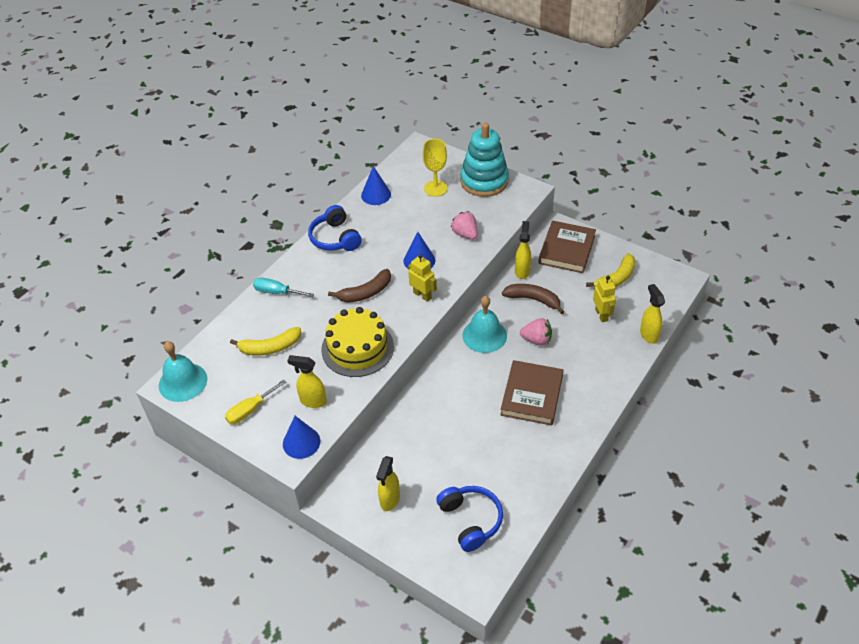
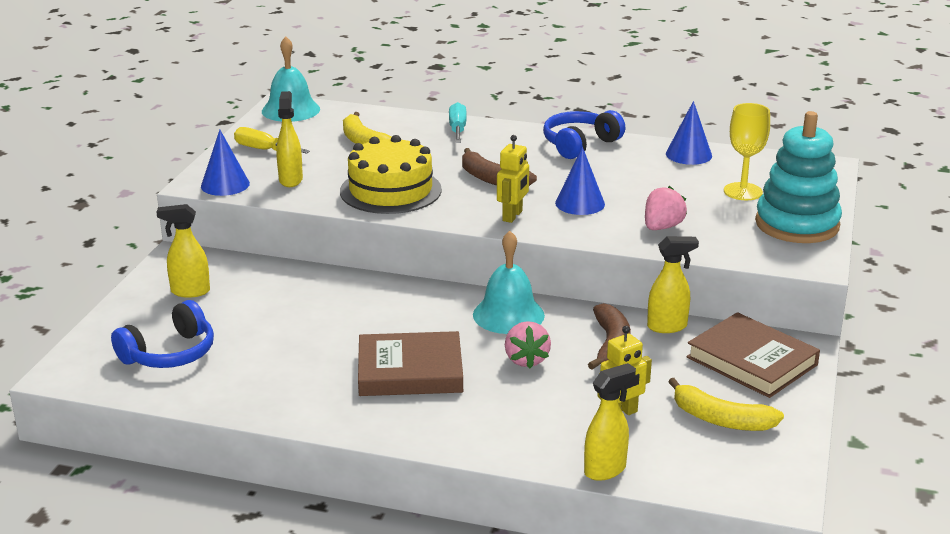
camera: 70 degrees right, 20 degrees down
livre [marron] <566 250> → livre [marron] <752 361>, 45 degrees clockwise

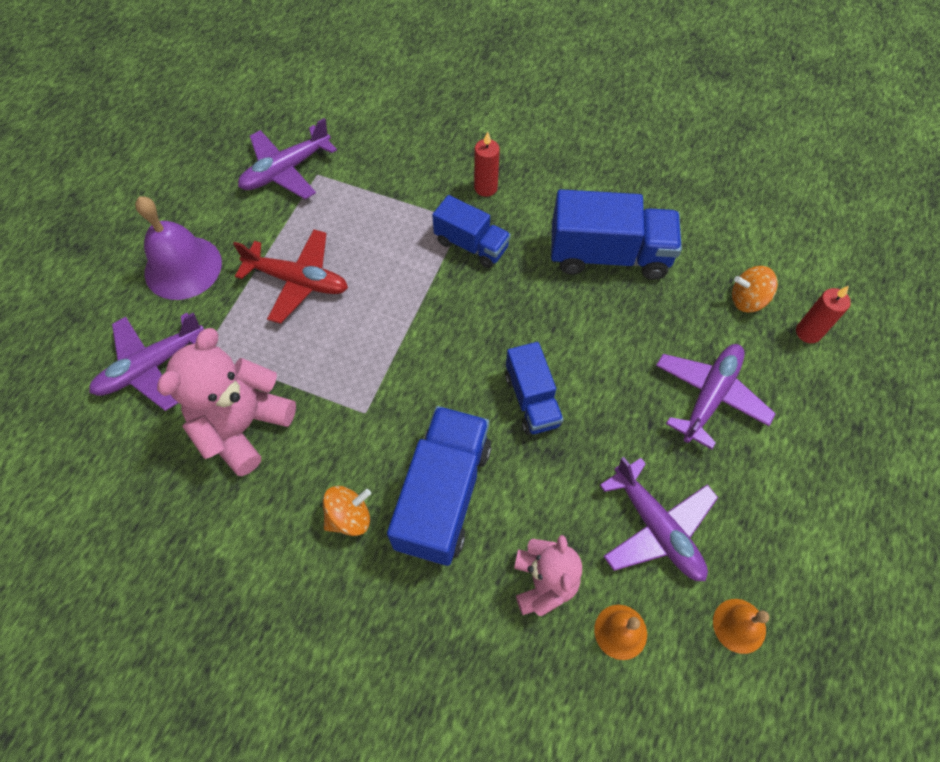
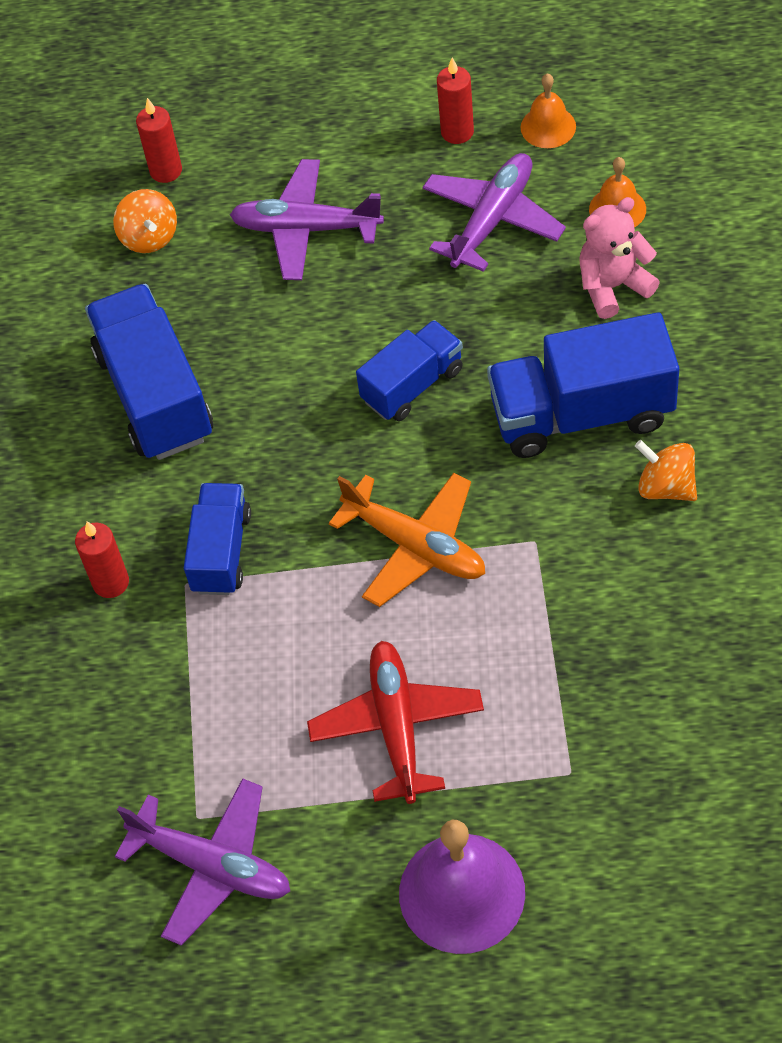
camera: 110 degrees left, 5 degrees down
avion [violet] <152 367> → -
ours en peluche [rose] <243 426> → -
- → avion [orange] <415 546>
- → bougie [rouge] <457 132>

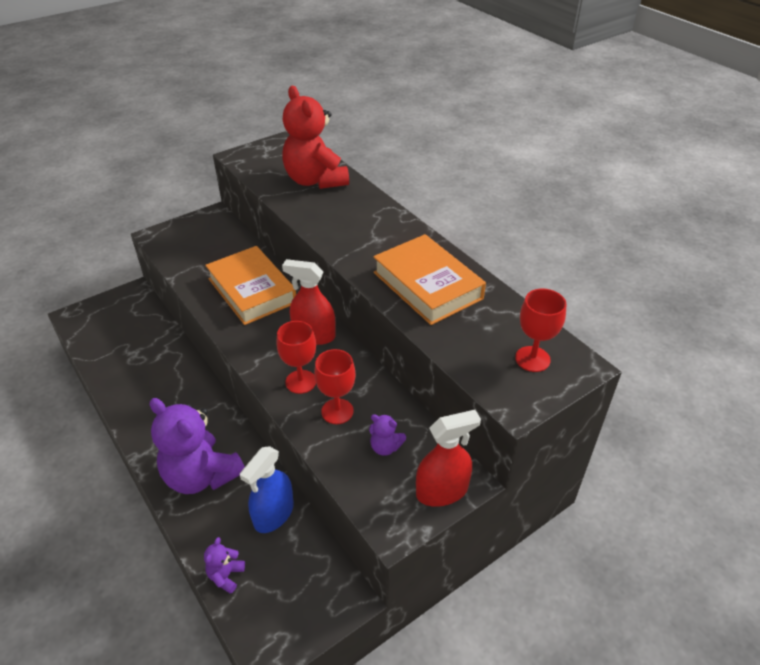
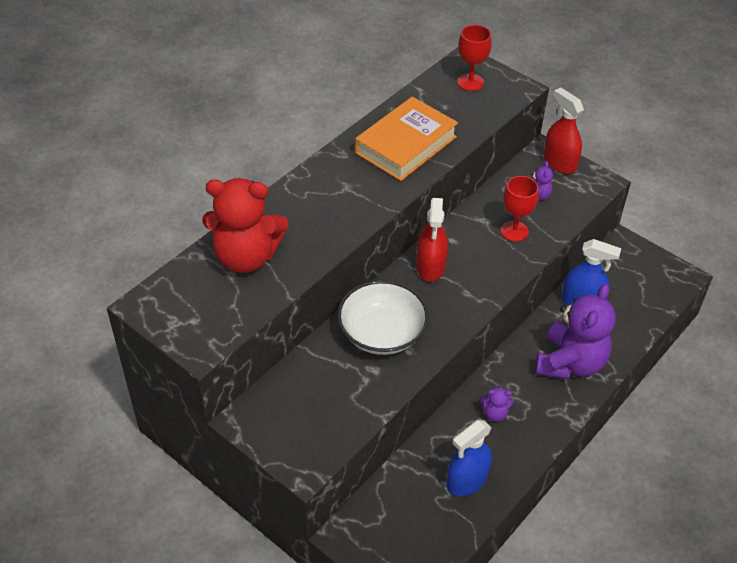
camera: 105 degrees left, 5 degrees up
verre à pied [rouge] <301 382> → -
- → vaporisateur [bleu] <467 480>
ours en peluche [violet] <226 575> → ours en peluche [violet] <494 413>, shifted
livre [orange] <252 291> → bol [blanc] <382 333>
ours en peluche [rouge] <315 180> → ours en peluche [rouge] <246 257>, 45 degrees clockwise

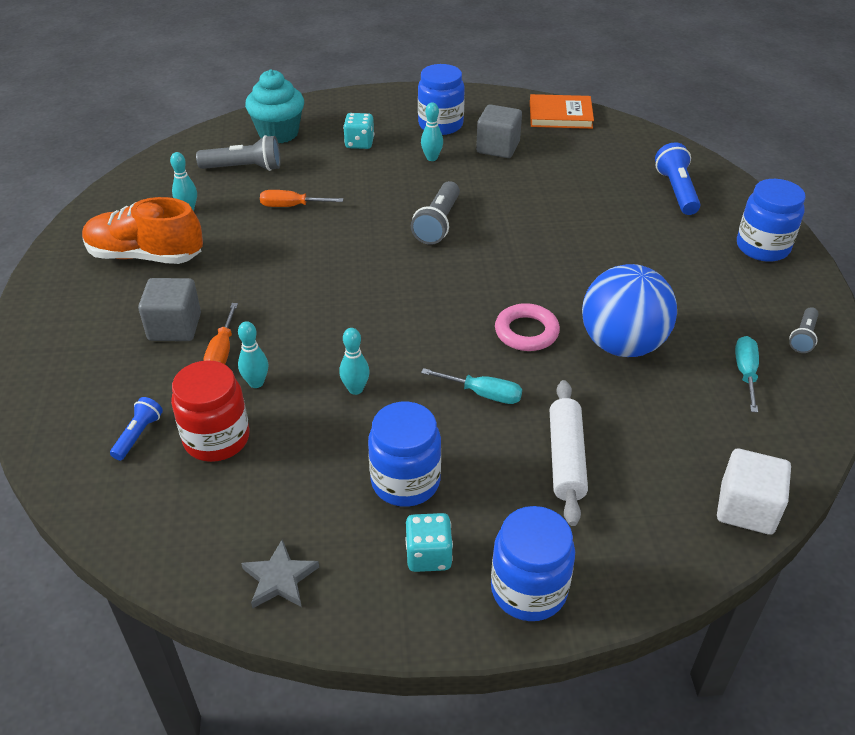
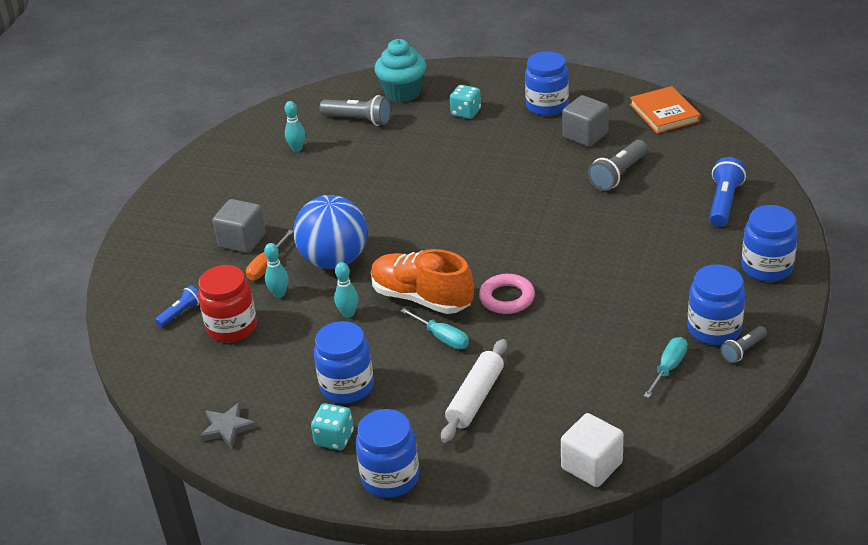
camera: 25 degrees right, 5 degrees down
tournevis [orange] <292 206> → -
quille [turquoise] <432 158> → -
- → bocal [bleu] <714 329>
chaussure [orange] <145 256> → chaussure [orange] <421 298>, shifted
lampe de poche [gris] <438 224> → lampe de poche [gris] <618 175>, shifted
balle [bleu] <622 344> → balle [bleu] <334 260>, shifted
livre [orange] <560 115> → livre [orange] <664 113>, 45 degrees clockwise

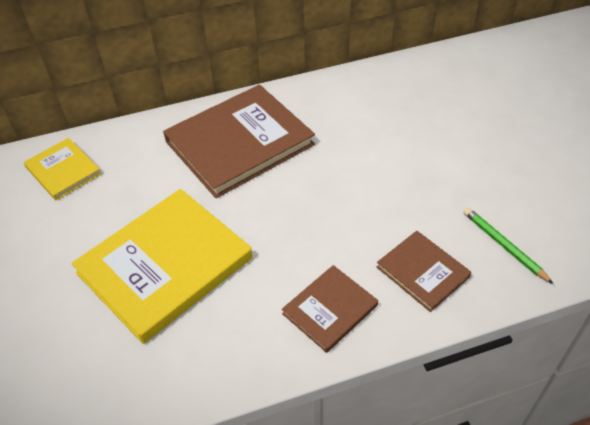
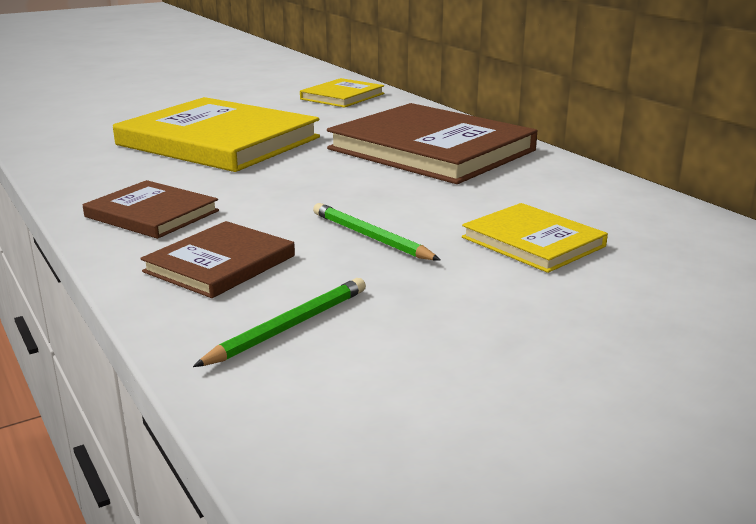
camera: 75 degrees right, 25 degrees down
- → crayon [vert] <370 237>
- → livre [jaune] <533 242>

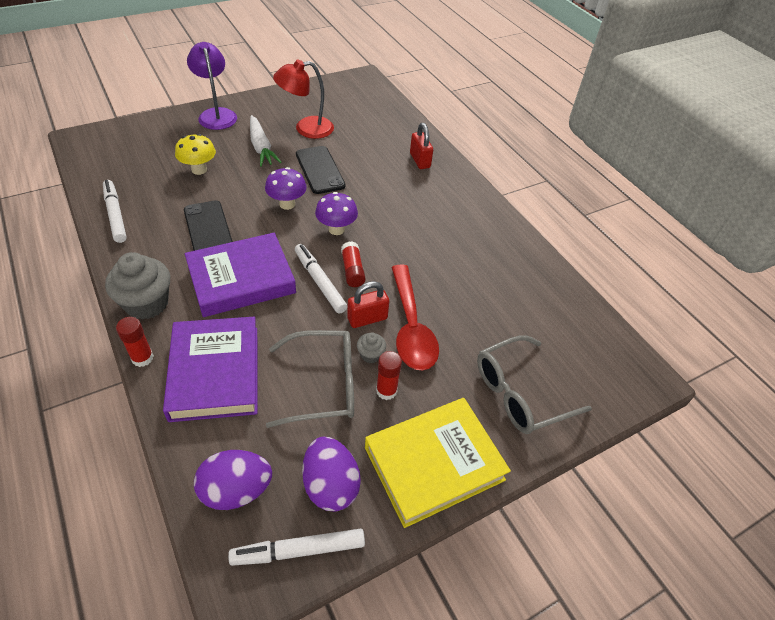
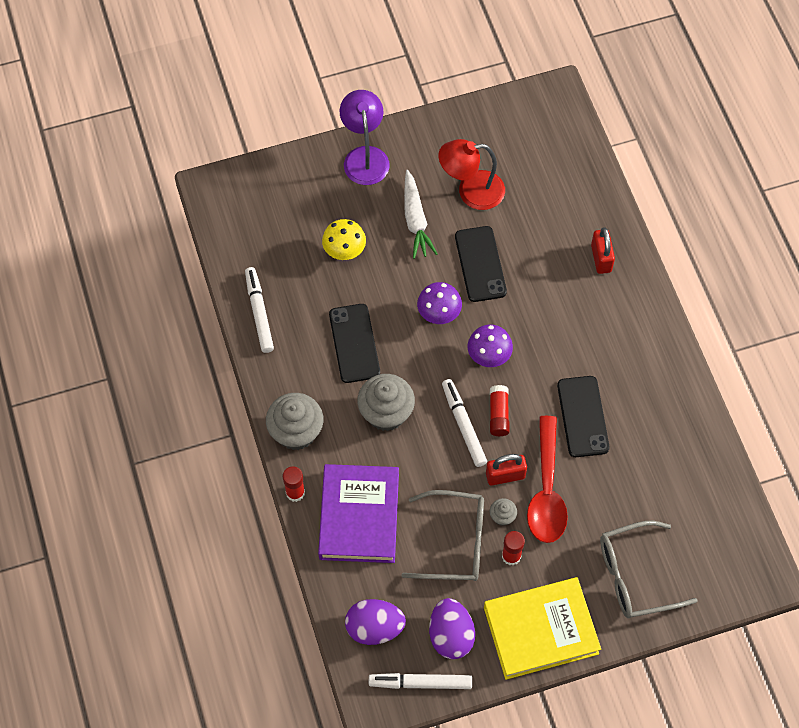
camera: 15 degrees right, 15 degrees up
- → téléphone [noir] <582 416>
livre [violet] <241 279> → muffin [gris] <386 413>

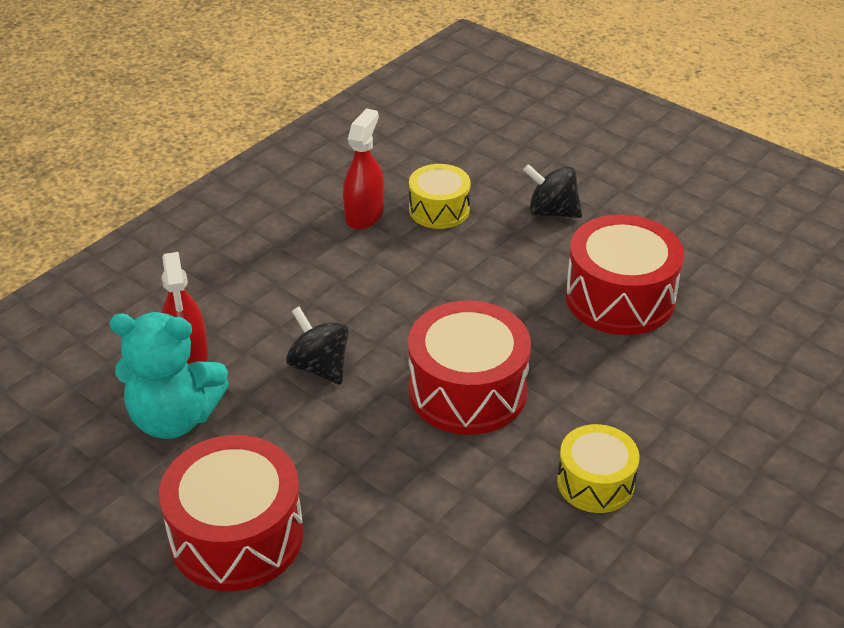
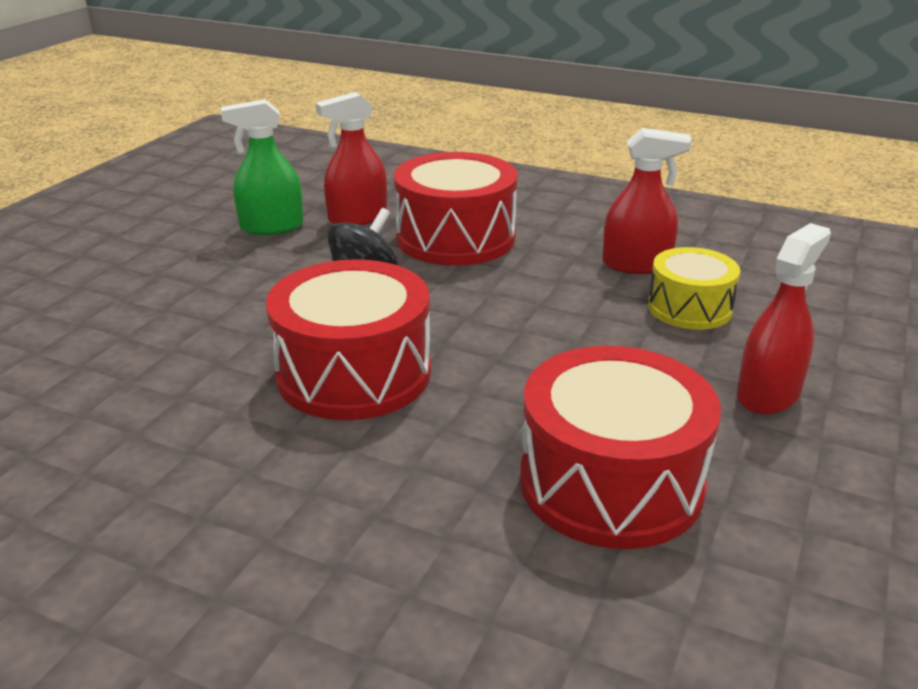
camera: 75 degrees right, 10 degrees down
tambour [jaune] <595 482> → -
tambour [rouge] <237 535> → tambour [rouge] <455 238>, shifted
ours en peluche [turquoise] <174 418> → vaporisateur [vert] <271 227>
toupie [noir] <551 212> → vaporisateur [rouge] <768 394>

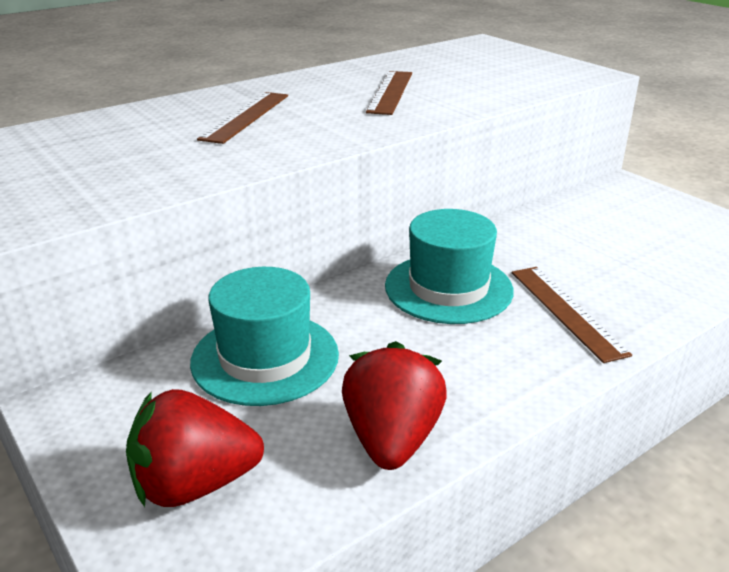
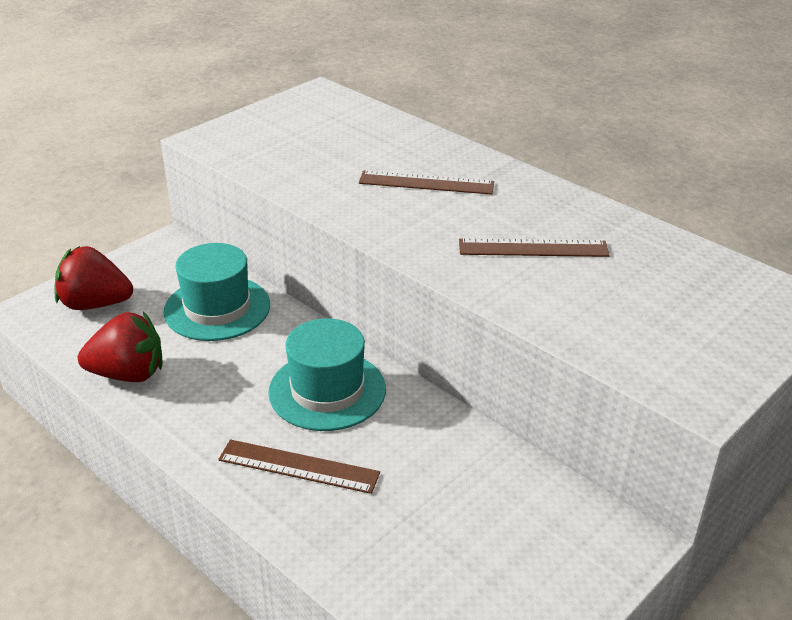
camera: 80 degrees right, 5 degrees up
fraise [rouge] <195 484> → fraise [rouge] <95 304>, 60 degrees counterclockwise
règle [marron] <566 311> → règle [marron] <298 466>, 45 degrees clockwise

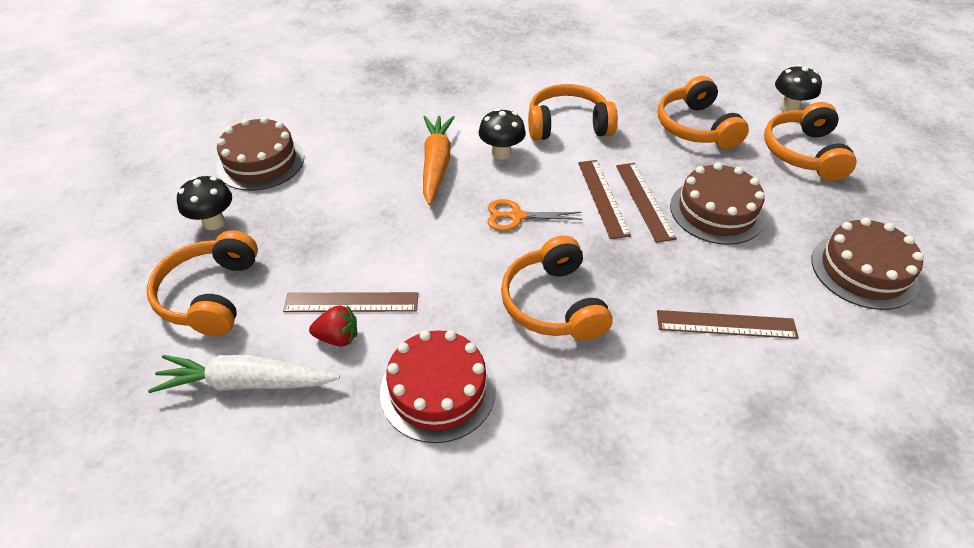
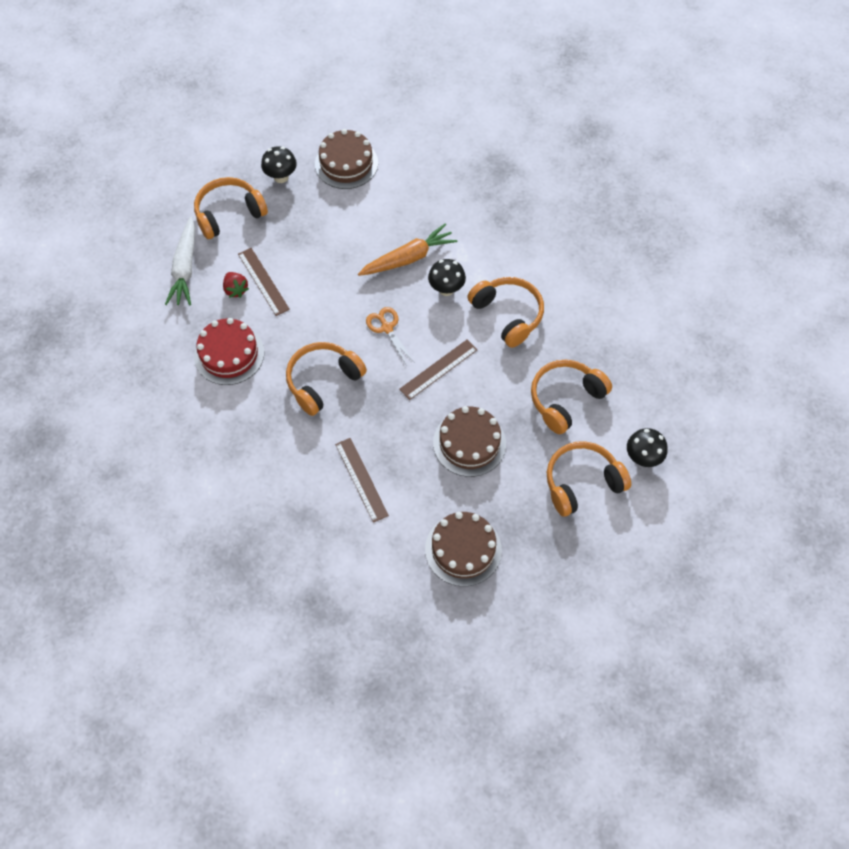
camera: 60 degrees right, 15 degrees up
règle [marron] <644 201> → -
carotte [blanc] <246 383> → carotte [blanc] <185 268>, 150 degrees counterclockwise

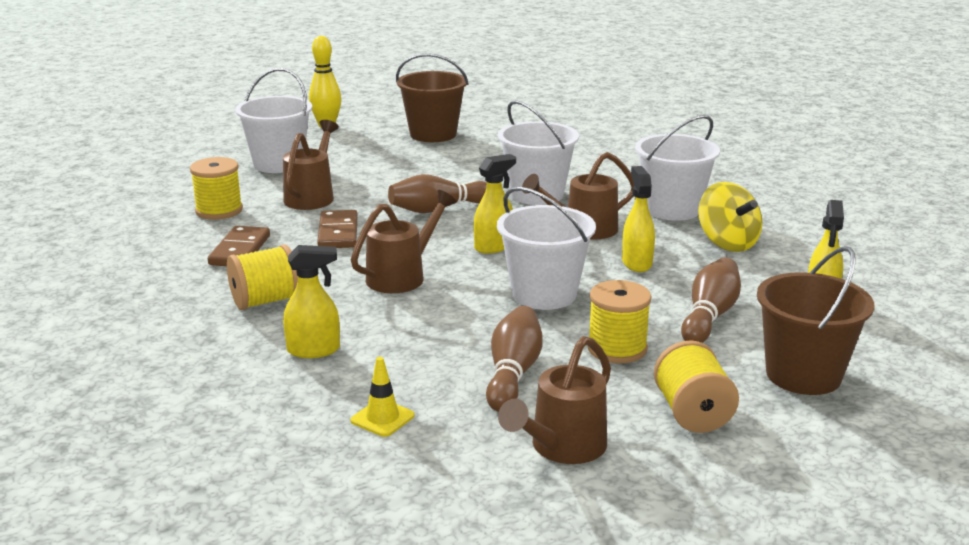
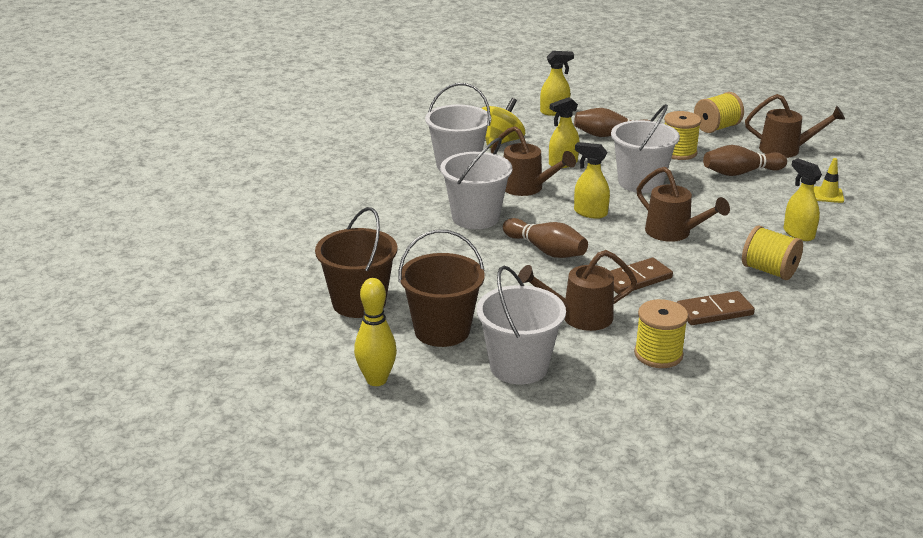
camera: 115 degrees left, 5 degrees up
seau [marron] <803 375> → seau [marron] <442 330>, shifted
arrosoir [marron] <402 276> → arrosoir [marron] <673 233>, 150 degrees counterclockwise

